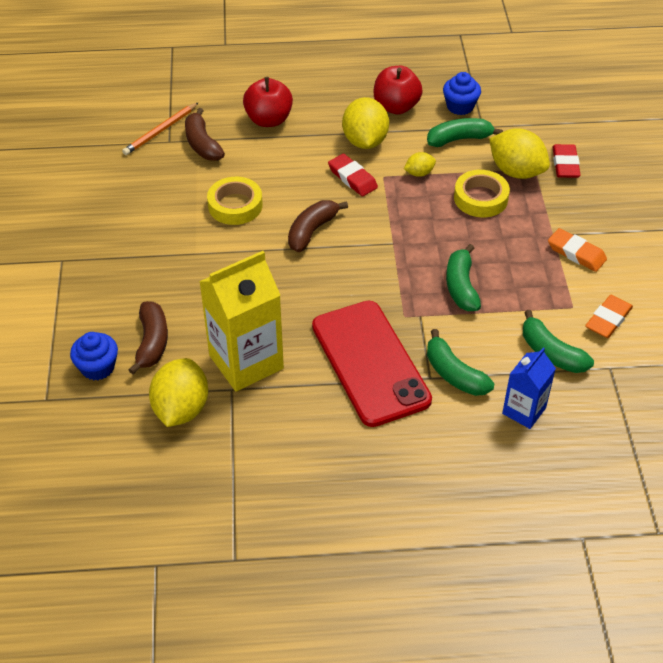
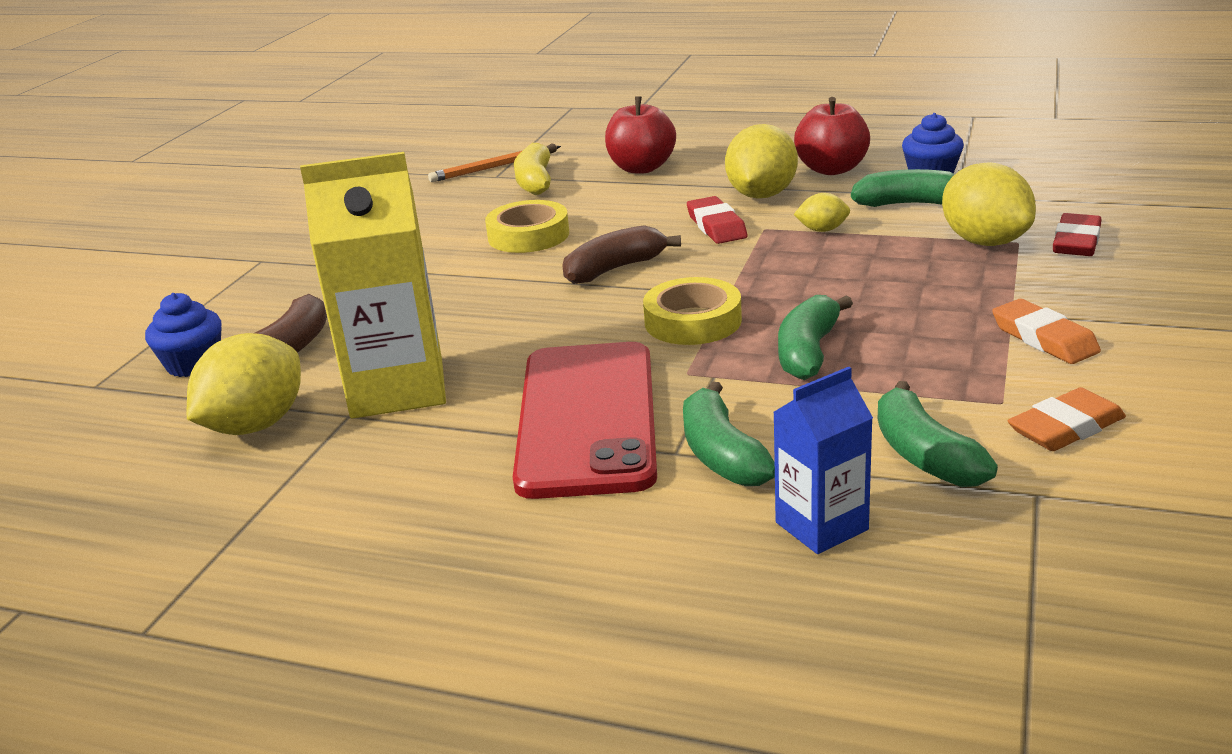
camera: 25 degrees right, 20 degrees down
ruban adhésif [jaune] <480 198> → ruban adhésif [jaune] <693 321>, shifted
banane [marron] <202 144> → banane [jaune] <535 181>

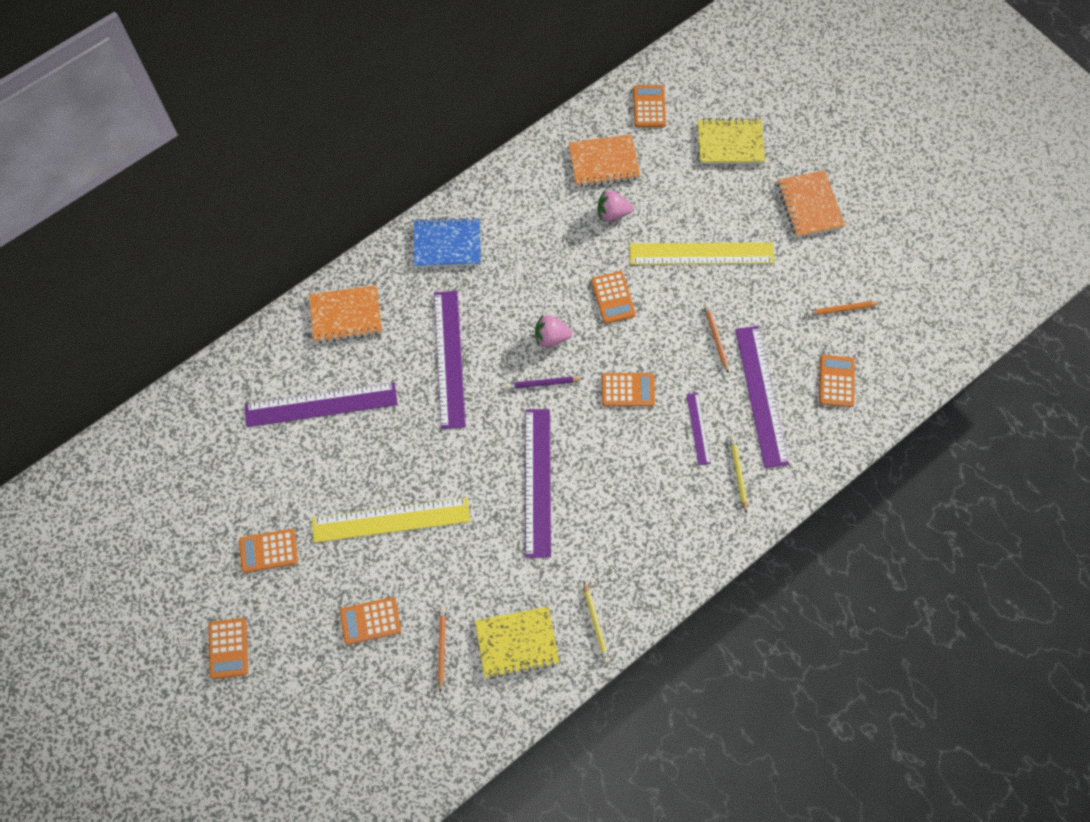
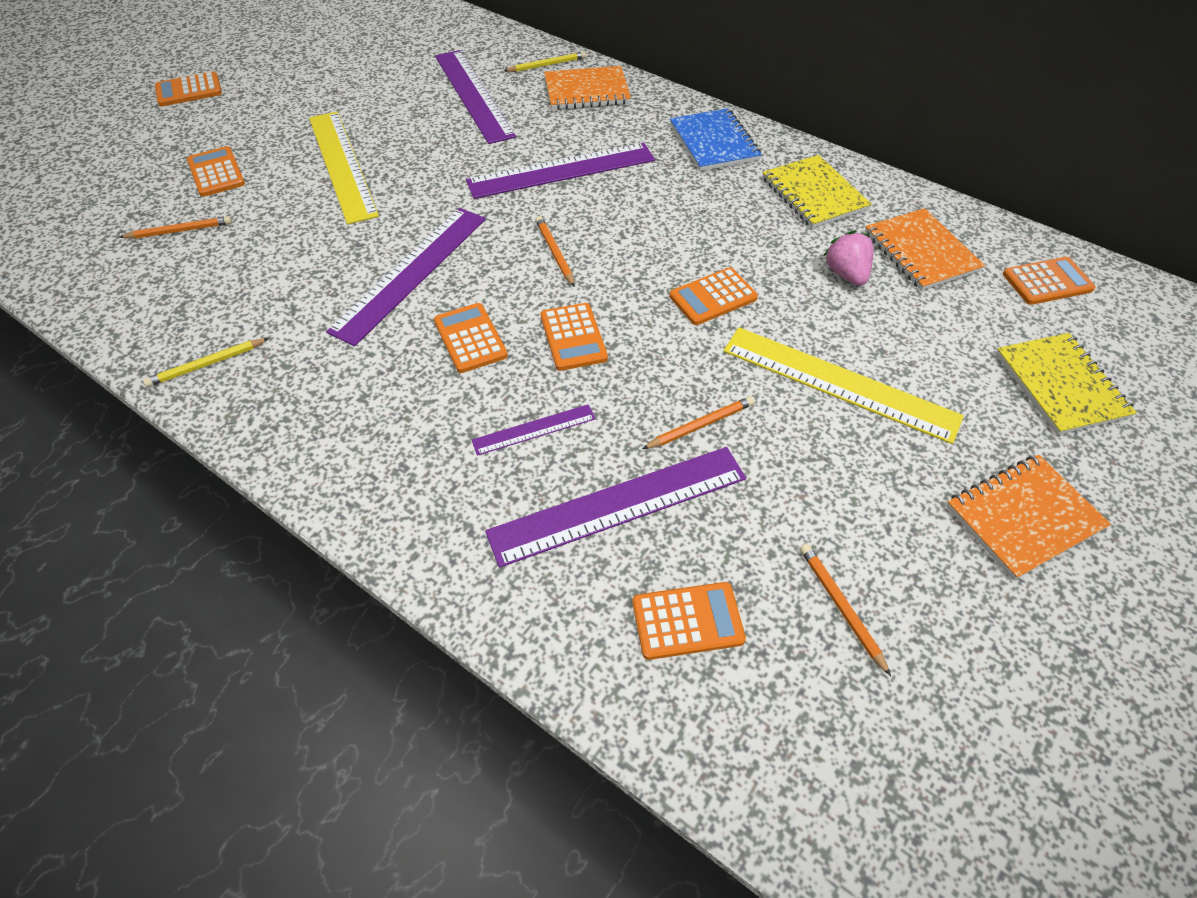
camera: 75 degrees right, 15 degrees down
fraise [rose] <551 337> → -
calculatrice [orange] <268 551> → calculatrice [orange] <470 338>, shifted
carnet [jaune] <517 643> → carnet [jaune] <813 194>, shifted
crayon [jaune] <738 473> → crayon [jaune] <547 65>, shifted
crayon [violet] <542 383> → crayon [orange] <554 253>
carnet [orange] <346 315> → carnet [orange] <587 91>, 75 degrees counterclockwise
règle [violet] <538 482> → règle [violet] <411 273>, 45 degrees counterclockwise
règle [jaune] <701 253> → règle [jaune] <839 383>, 45 degrees counterclockwise

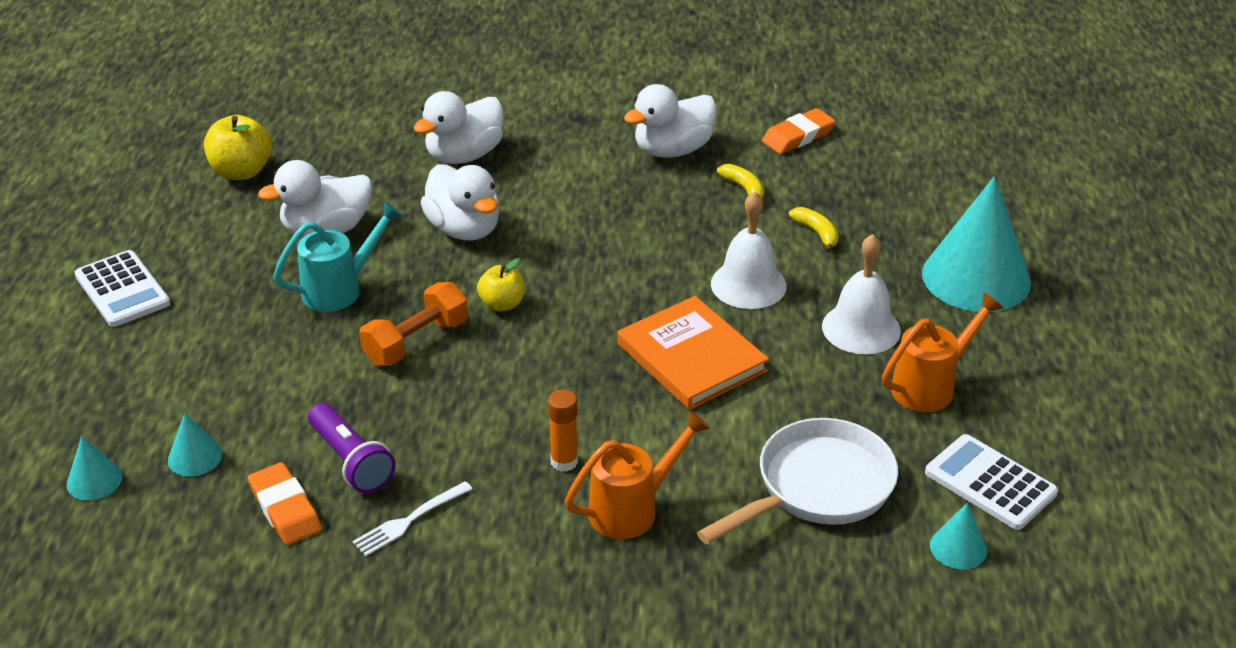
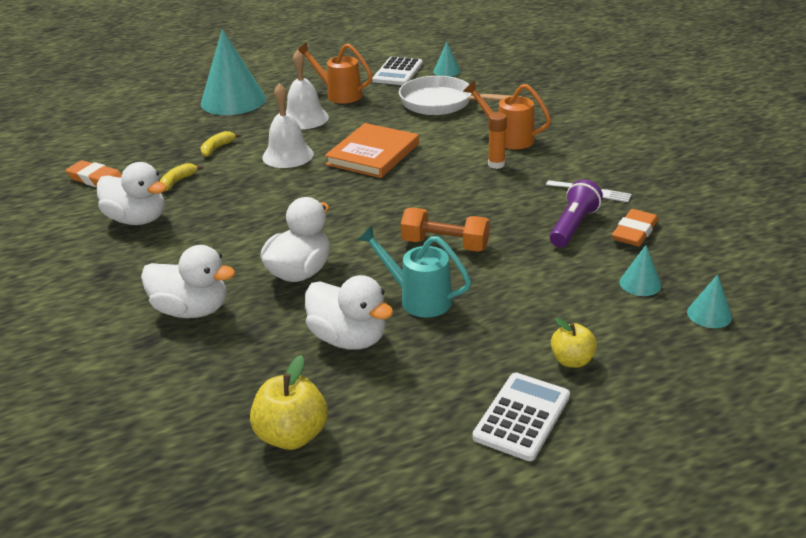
camera: 115 degrees left, 5 degrees down
pomme [jaune] <502 304> → pomme [jaune] <572 360>, shifted

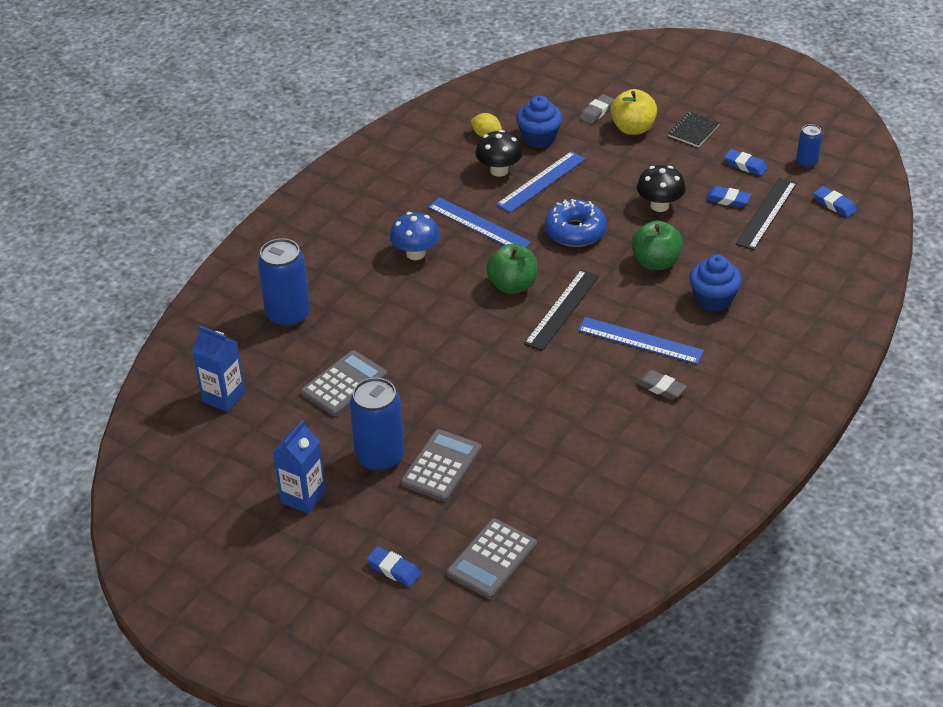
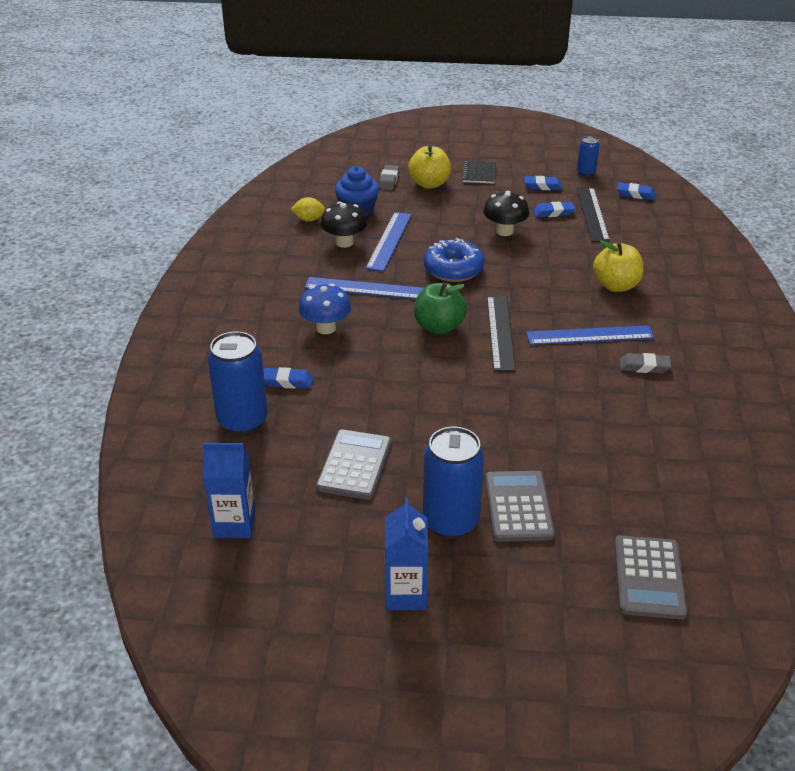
camera: 30 degrees left, 5 degrees down
pomme [vert] <656 262> → -
gomme [bleu] <394 569> → gomme [bleu] <287 381>, shifted
muffin [bleu] <713 299> → pomme [jaune] <615 286>

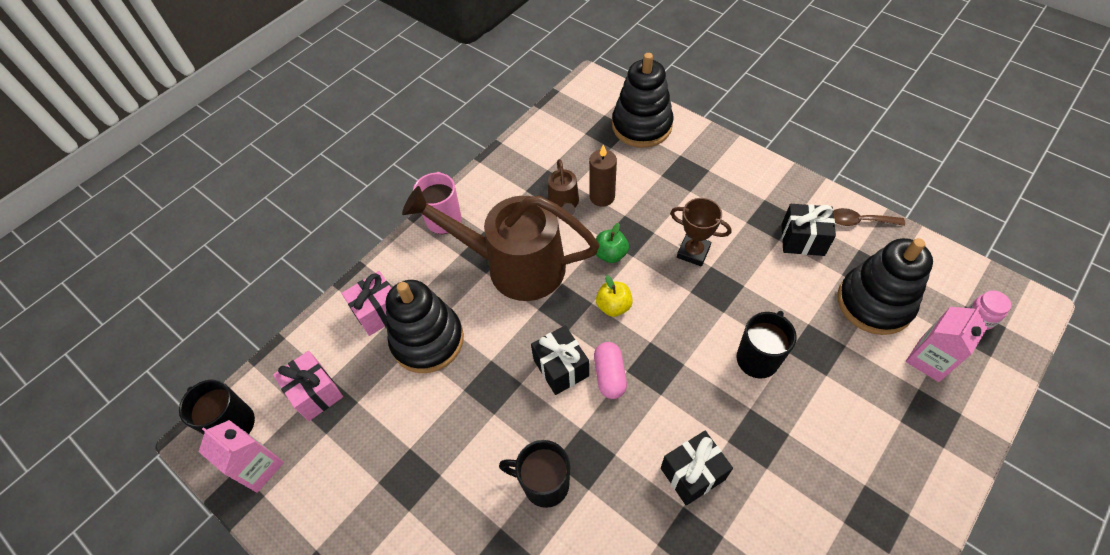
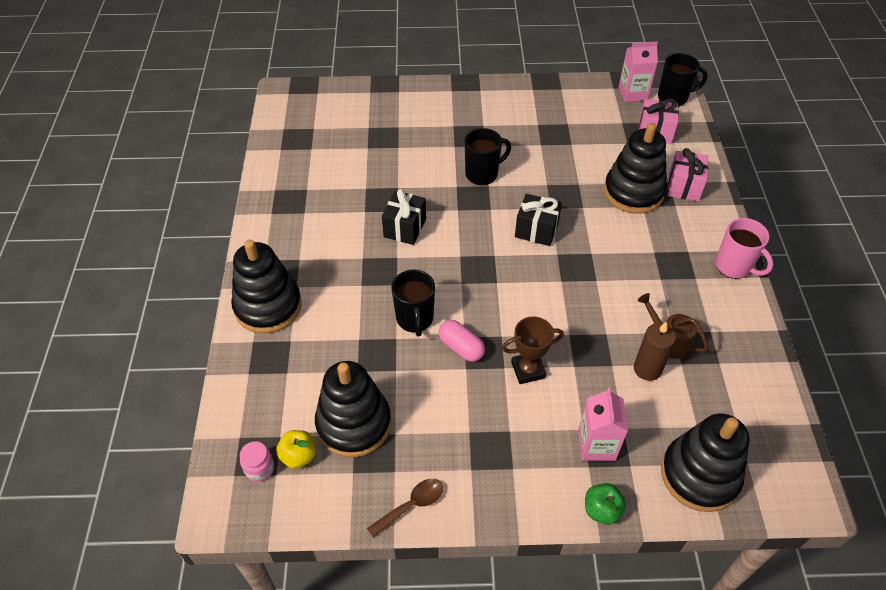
camera: 135 degrees right, 5 degrees down
arrosoir [marron] <514 265> → -
cadeau [noir] <802 240> → -
- → jouet à empiler [noir] <268 306>
gélule [rose] <610 375> → gélule [rose] <461 347>, shifted
pomme [vert] <610 254> → pomme [vert] <601 510>, shifted
pomme [jaune] <613 306> → pomme [jaune] <298 456>, shifted
brique de lait [rose] <929 359> → brique de lait [rose] <596 445>, shifted

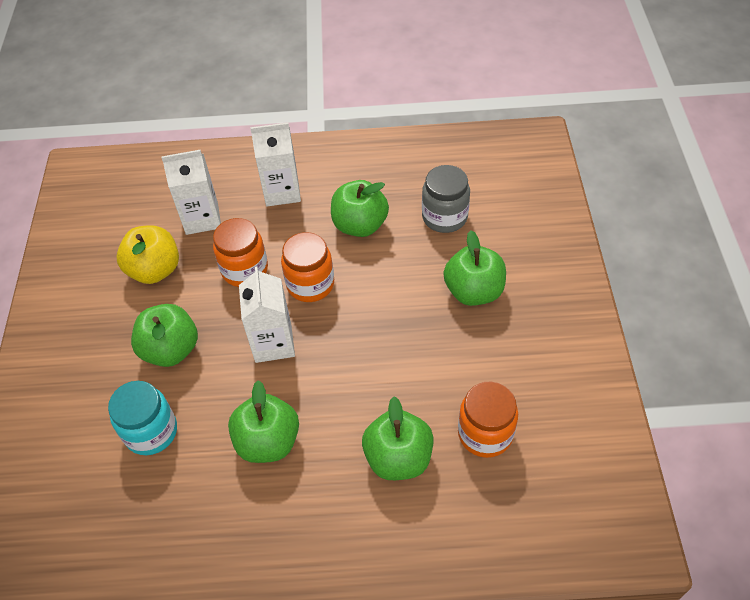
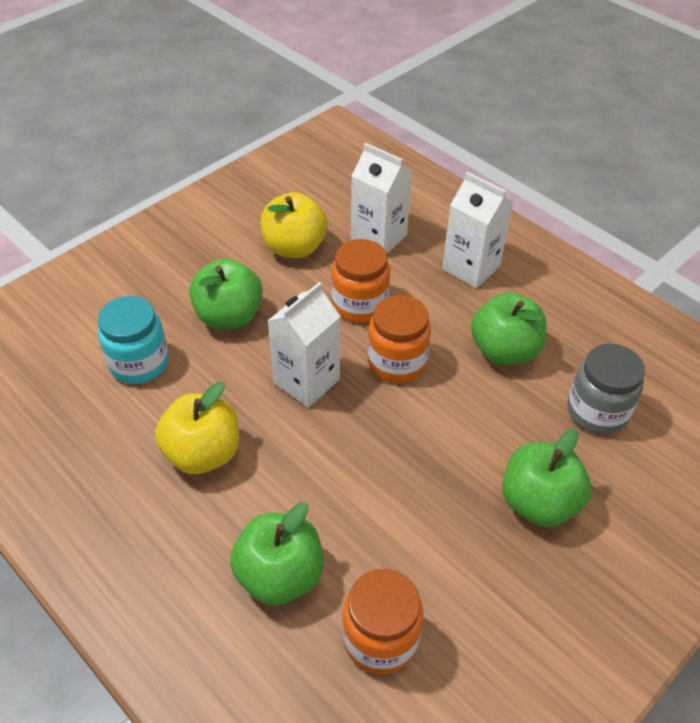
camera: 45 degrees right, 5 degrees down
pomme [vert] <268 441> → pomme [jaune] <203 453>

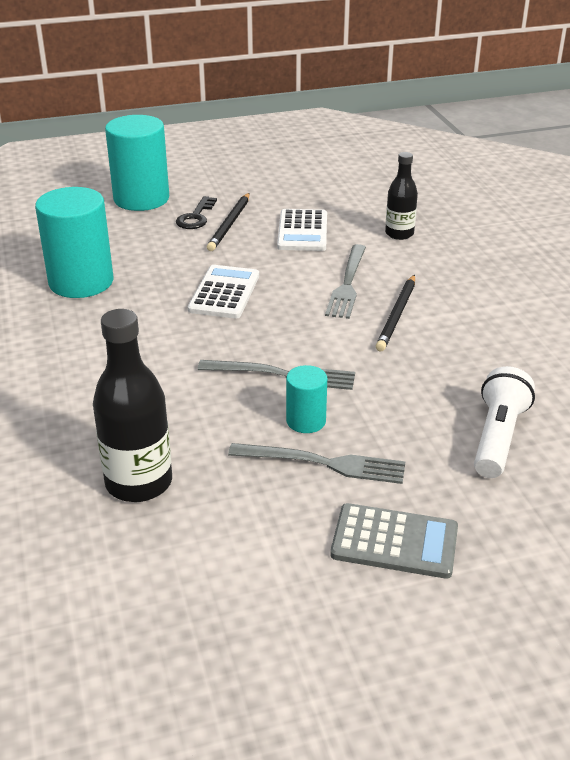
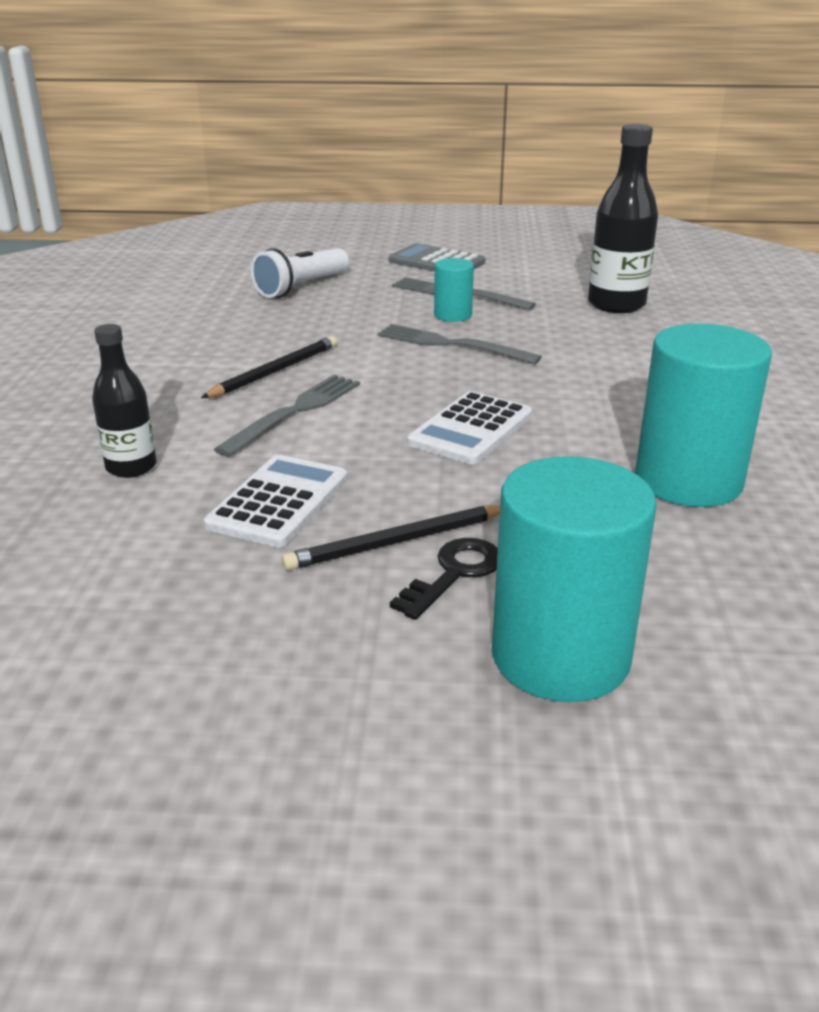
camera: 160 degrees left, 5 degrees down
crayon [noir] <230 224> → crayon [noir] <396 542>, 150 degrees counterclockwise

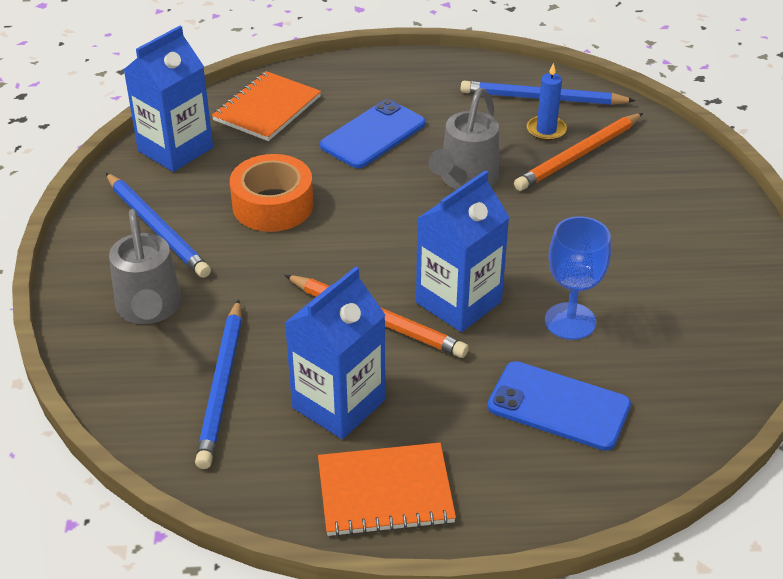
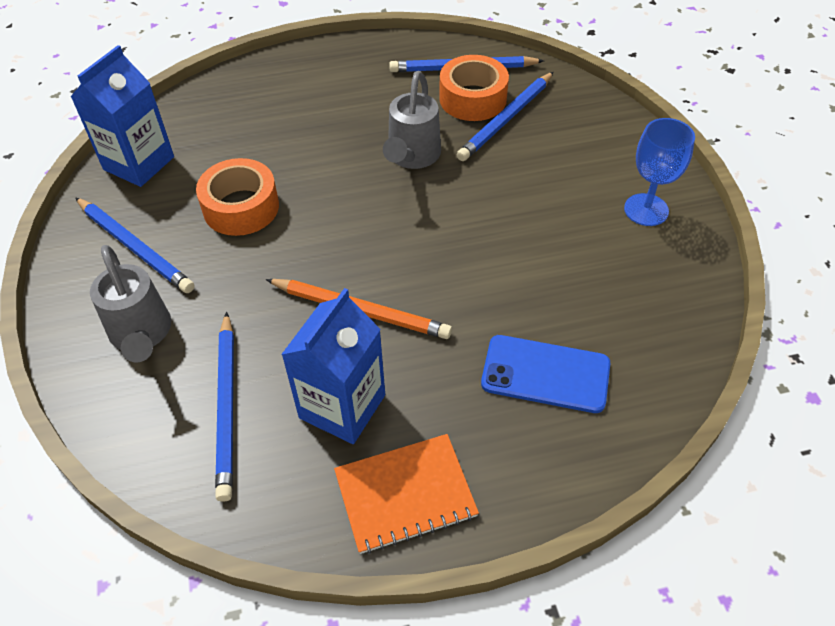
camera: 10 degrees left, 10 degrees up
carnet [orange] <267 108> → -
téléphone [bleu] <373 135> → -
brique de lait [bleu] <458 302> → -
verre à pied [bleu] <570 321> → verre à pied [bleu] <646 210>, shifted
bougie [bleu] <546 130> → ruban adhésif [orange] <472 99>
crayon [orange] <578 155> → crayon [bleu] <506 119>

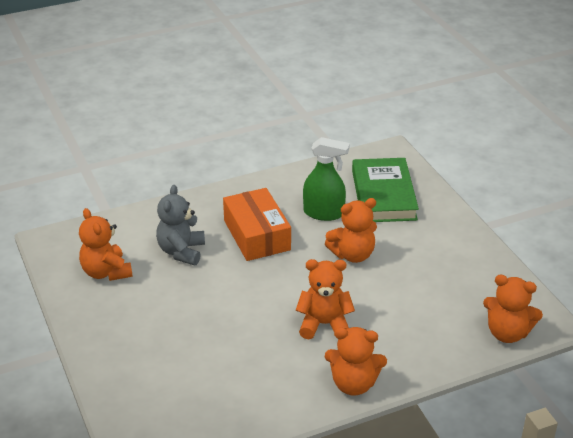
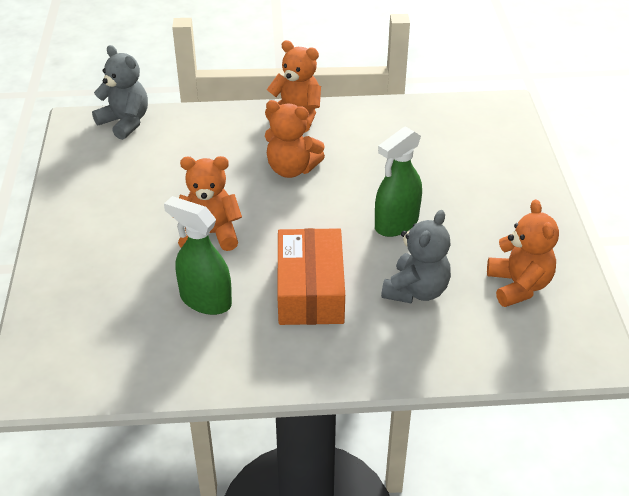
camera: 160 degrees left, 5 degrees up
livre [vert] <383 195> → -
- → vaporisateur [vert] <396 223>
ours en peluche [orange] <507 333> → ours en peluche [gris] <125 122>

